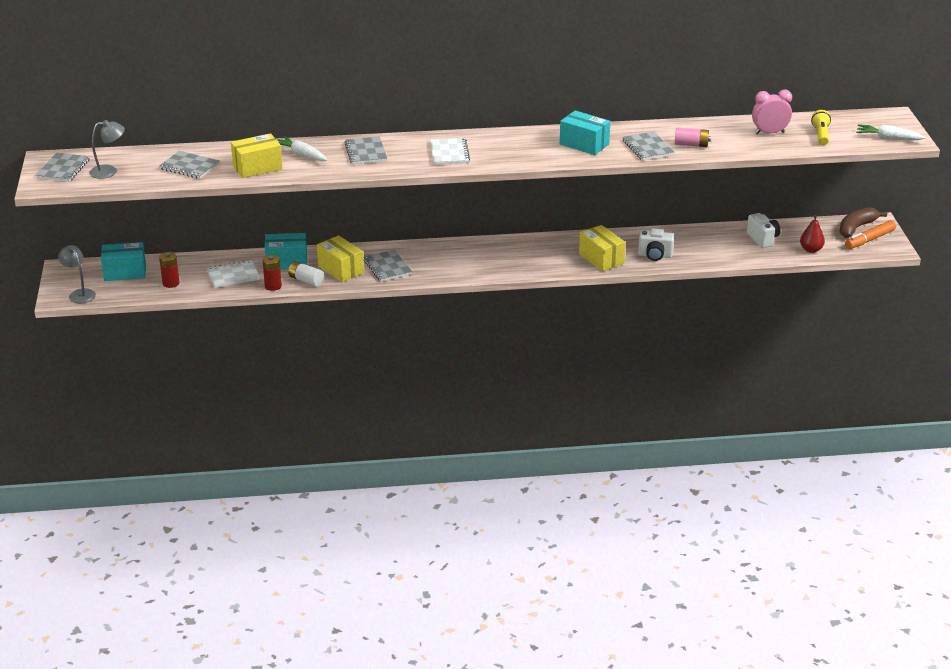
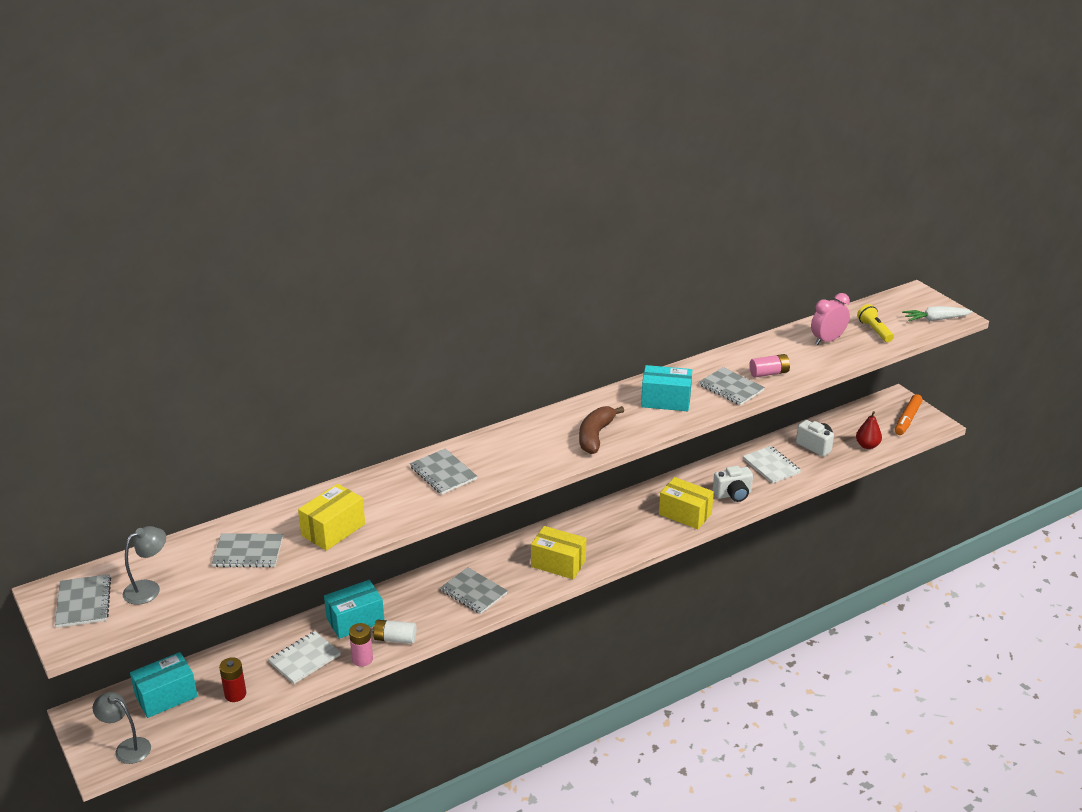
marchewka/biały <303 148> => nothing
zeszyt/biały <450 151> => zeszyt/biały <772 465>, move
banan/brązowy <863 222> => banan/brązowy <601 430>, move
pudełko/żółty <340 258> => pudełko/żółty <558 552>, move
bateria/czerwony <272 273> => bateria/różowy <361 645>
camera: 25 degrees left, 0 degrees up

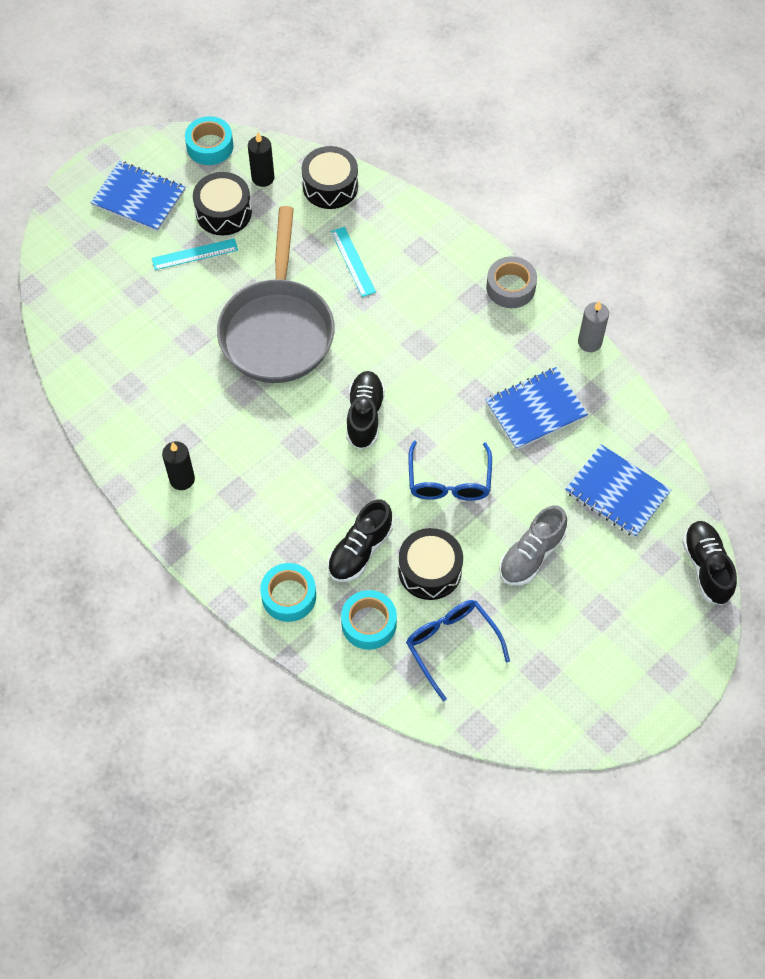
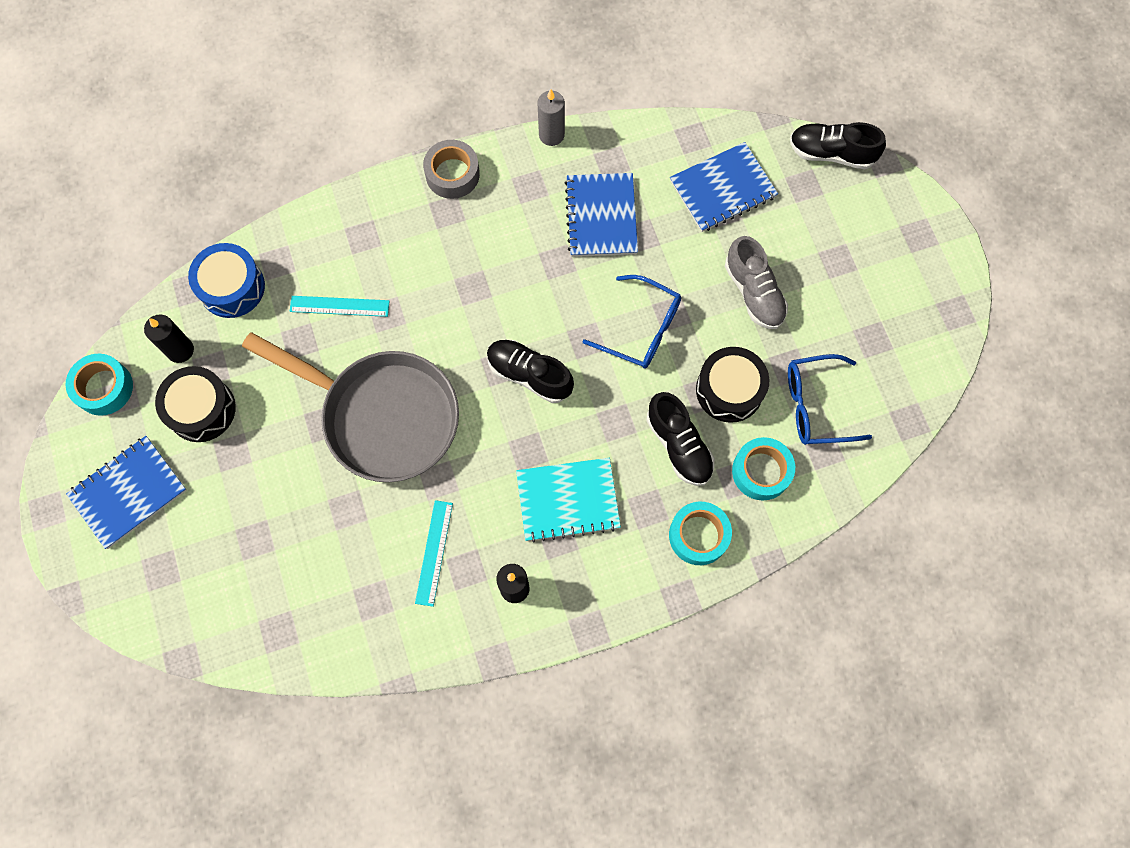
bęben/czarny <329 177> => bęben/niebieski <226 280>
linijka/turkusowy <195 254> => linijka/turkusowy <434 553>, move
nothing => zeszyt/turkusowy <568 500>
camera: 65 degrees left, 10 degrees up

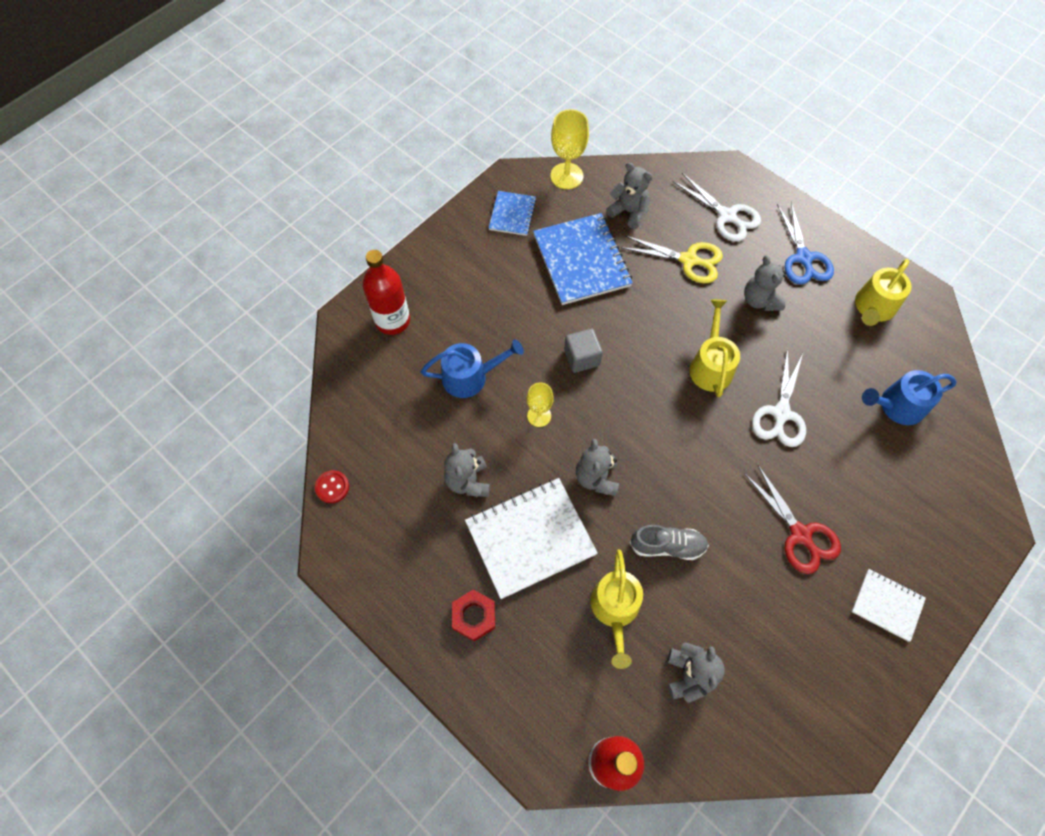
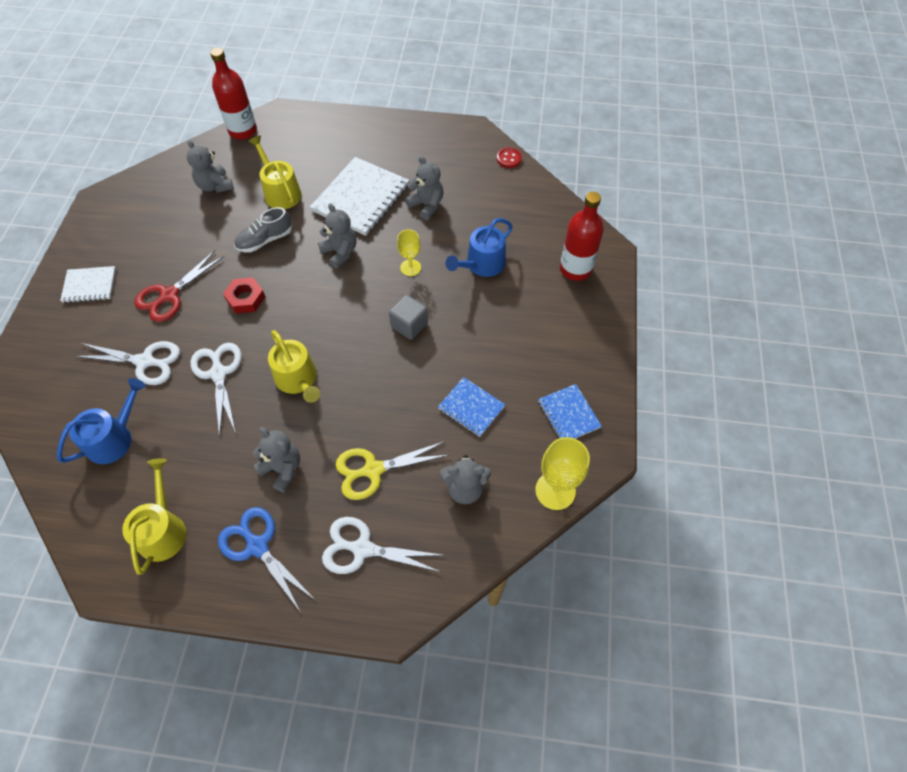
zeszyt/niebieski <583 259> => zeszyt/niebieski <471 407>, x0.55
nożyczki/czerwony <792 519> => nożyczki/czerwony <179 286>, 75 degrees counterclockwise
nakrętka/czerwony <473 616> => nakrętka/czerwony <244 295>, move
nothing => nożyczki/biały <127 363>
camera: 145 degrees right, 5 degrees down

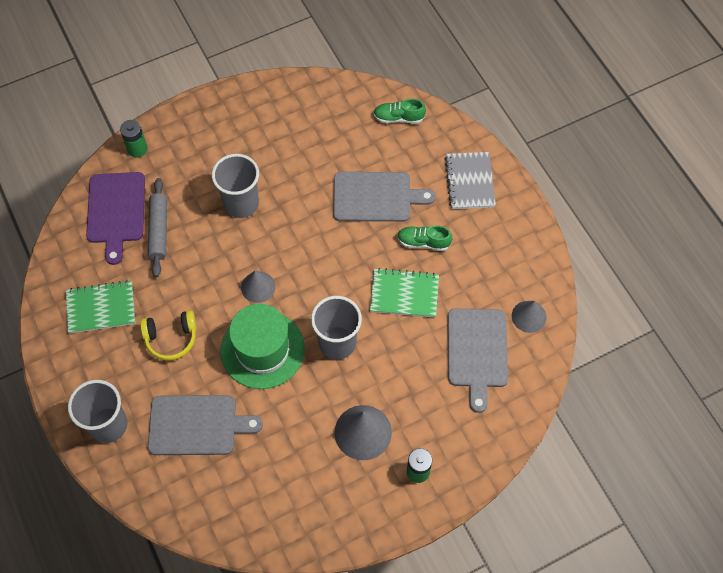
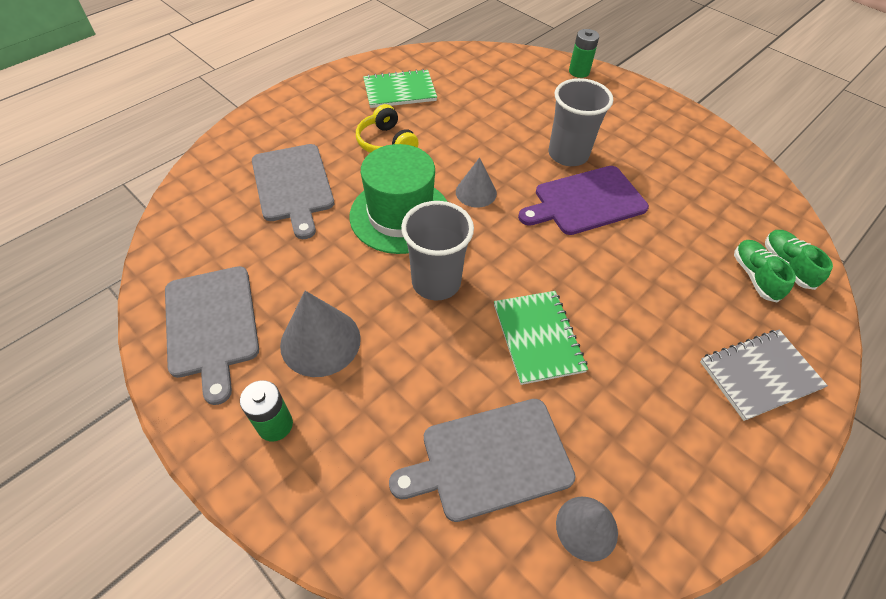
deska do krojenia/fioletowy <115 218> => deska do krojenia/fioletowy <583 200>, move
deska do krojenia/szary <384 197> => deska do krojenia/szary <212 335>, move
wałek do ciasta/szary <157 227> => nothing
but/zielony <425 238> => but/zielony <765 271>, move
zeszyt/zielony <100 307> => zeszyt/zielony <400 88>, 75 degrees counterclockwise
szklanka/szary <98 411> => nothing
camera: 70 degrees right, 10 degrees down

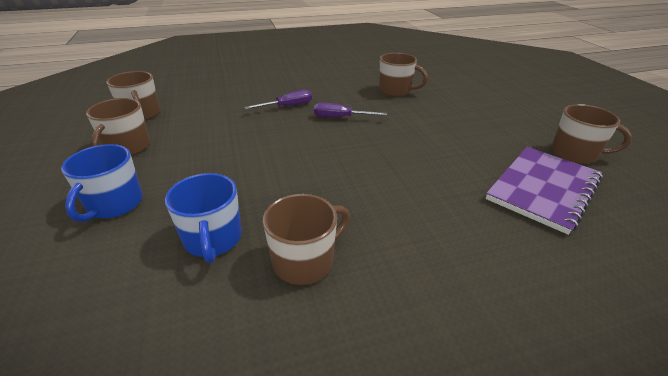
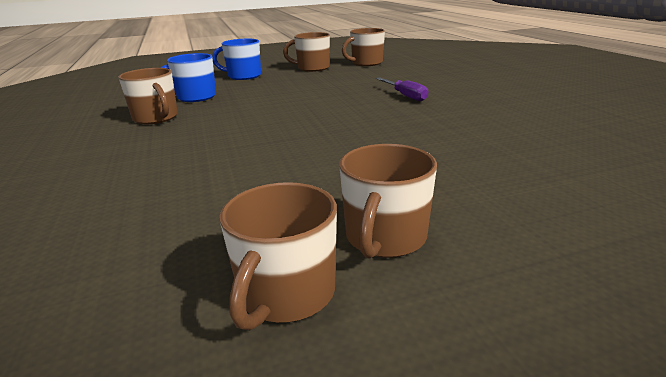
kubek/brązowy <403 75> => kubek/brązowy <388 201>, move
śrubokręt/fioletowy <350 110> => nothing
zeszyt/fioletowy <544 191> => nothing
camera: 90 degrees right, 10 degrees down

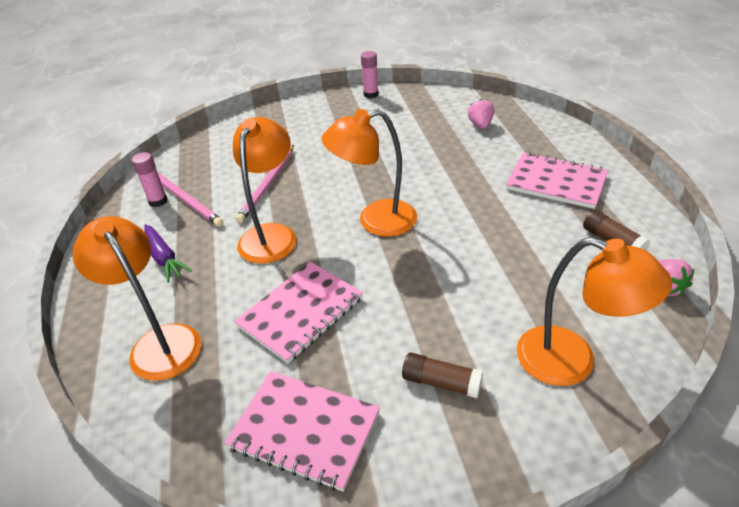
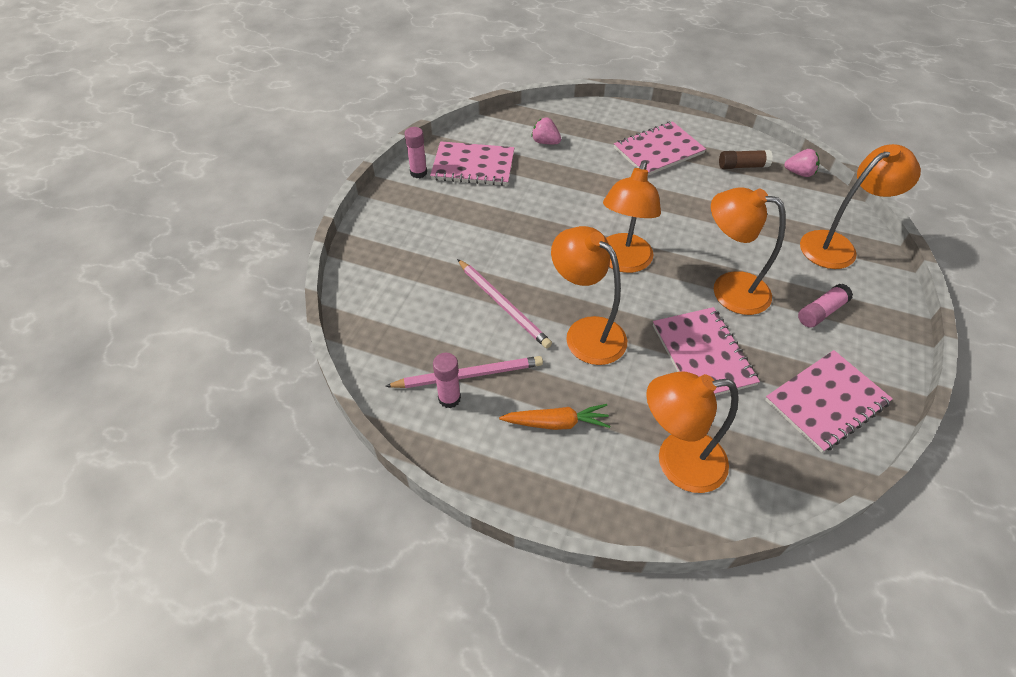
marchewka/fioletowy <168 253> => marchewka/pomarańczowy <554 417>
klej w sztyfcie/brązowy <442 375> => klej w sztyfcie/różowy <825 306>
nothing => zeszyt/różowy <472 163>
nothing => lampka/pomarańczowy <748 251>
camera: 60 degrees left, 10 degrees up

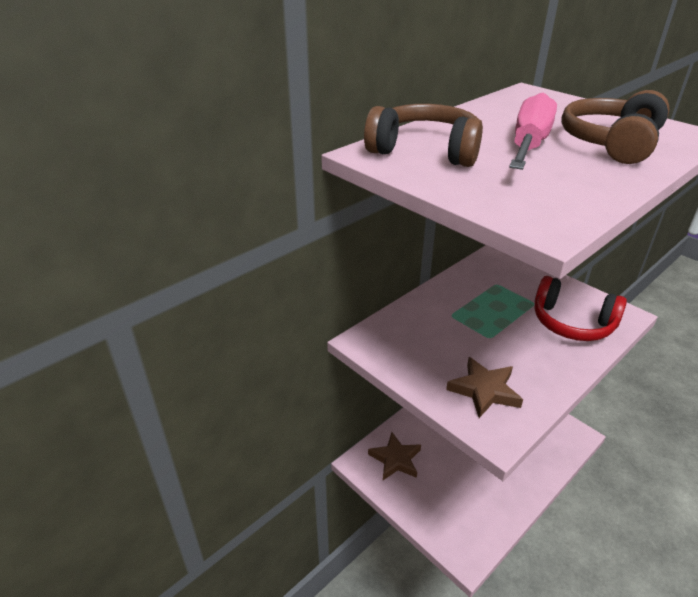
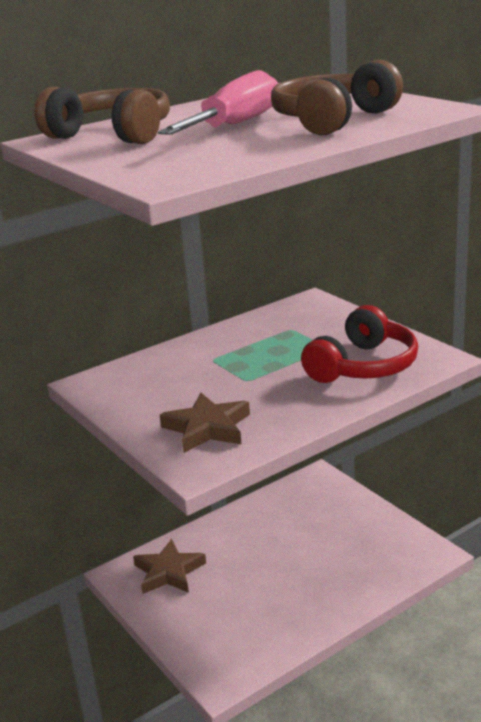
słuchawki/czerwony <581 308> => słuchawki/czerwony <359 344>, 90 degrees counterclockwise
camera: 10 degrees right, 10 degrees down

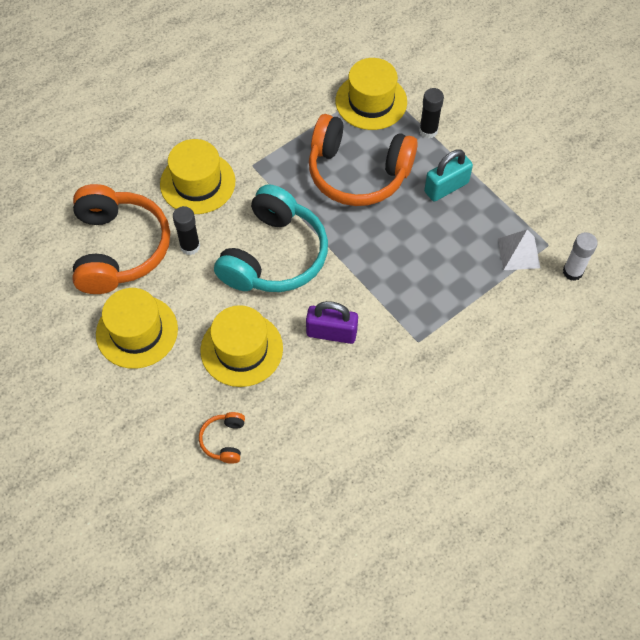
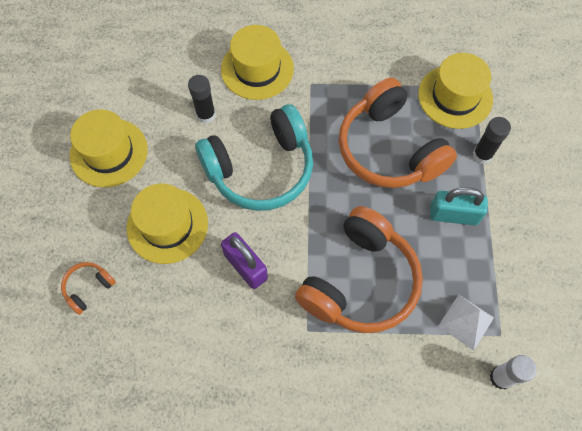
słuchawki/pomarańczowy <121 239> => słuchawki/pomarańczowy <359 269>, move
camera: 40 degrees right, 5 degrees up

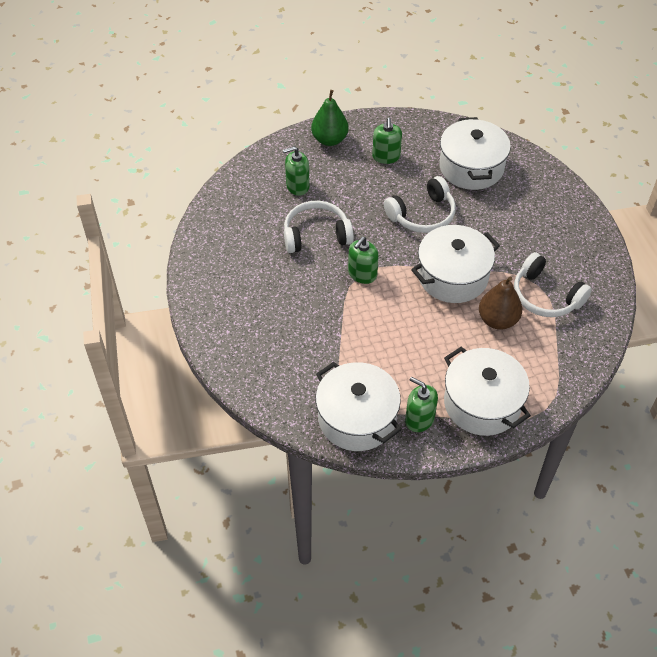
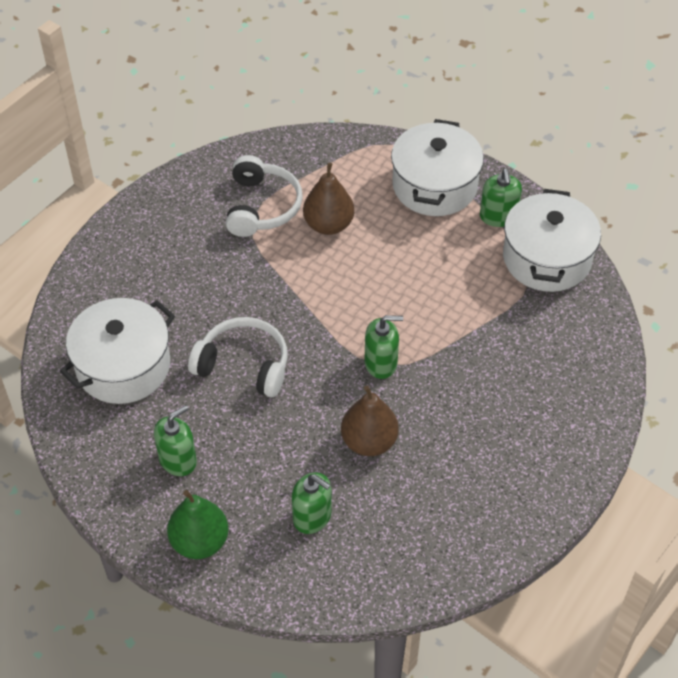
słuchawki/biały <319 227> => gruszka/brązowy <370 421>
garnek/biały <455 264> => nothing
camera: 130 degrees left, 0 degrees up

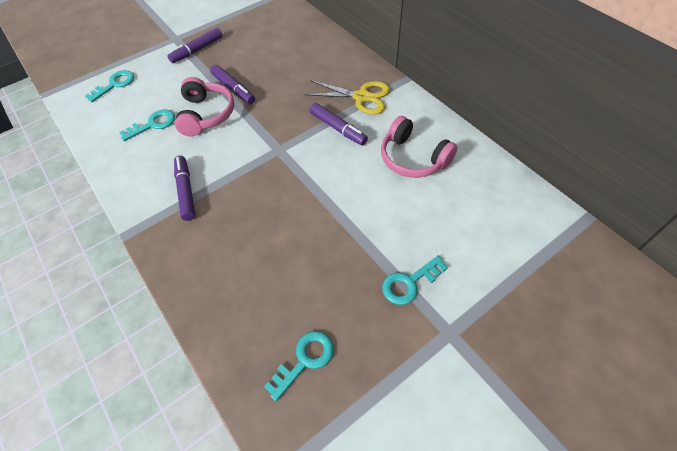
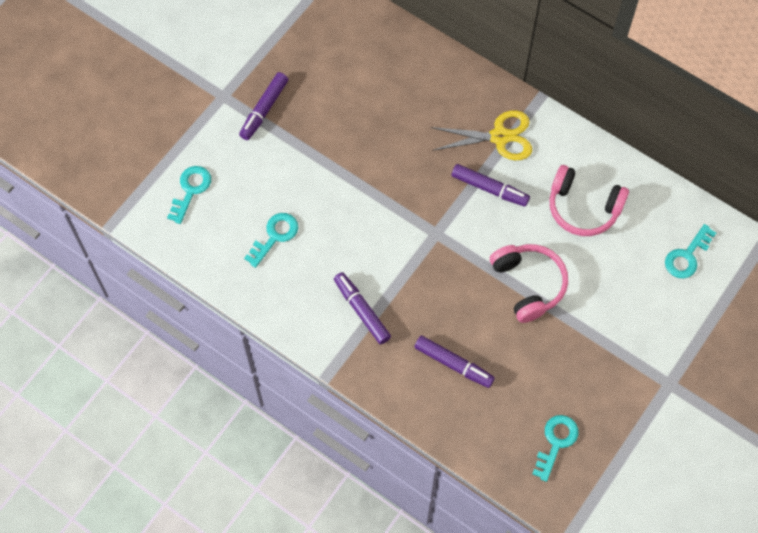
flamaster/fioletowy <232 84> => flamaster/fioletowy <454 362>, move
słuchawki/różowy <204 106> => słuchawki/różowy <529 283>, move
klucz/turkusowy <415 280> => klucz/turkusowy <690 251>, move
camera: 20 degrees left, 10 degrees up

